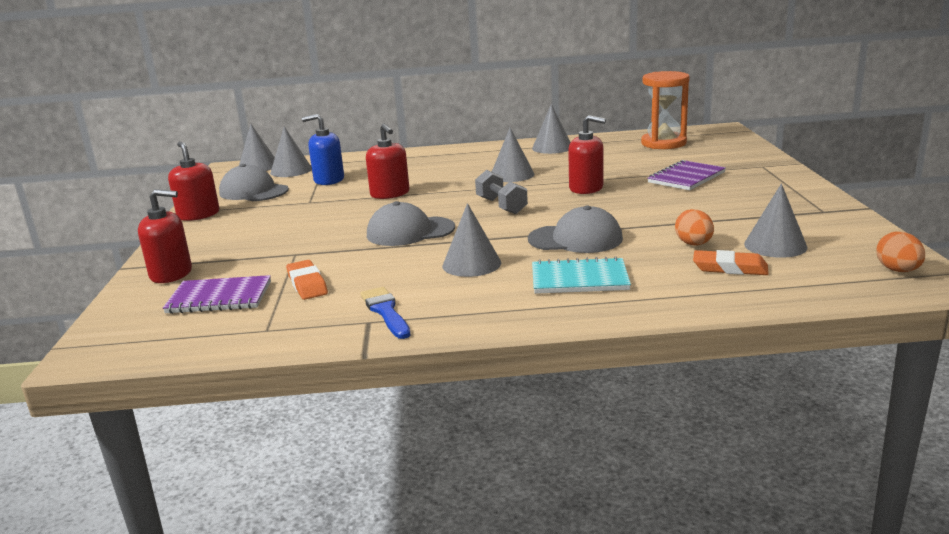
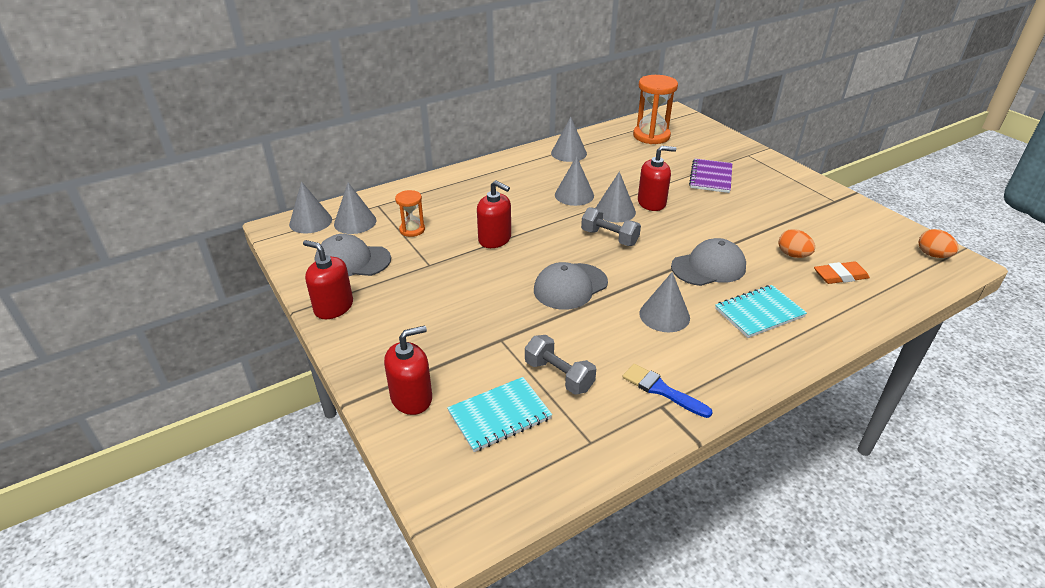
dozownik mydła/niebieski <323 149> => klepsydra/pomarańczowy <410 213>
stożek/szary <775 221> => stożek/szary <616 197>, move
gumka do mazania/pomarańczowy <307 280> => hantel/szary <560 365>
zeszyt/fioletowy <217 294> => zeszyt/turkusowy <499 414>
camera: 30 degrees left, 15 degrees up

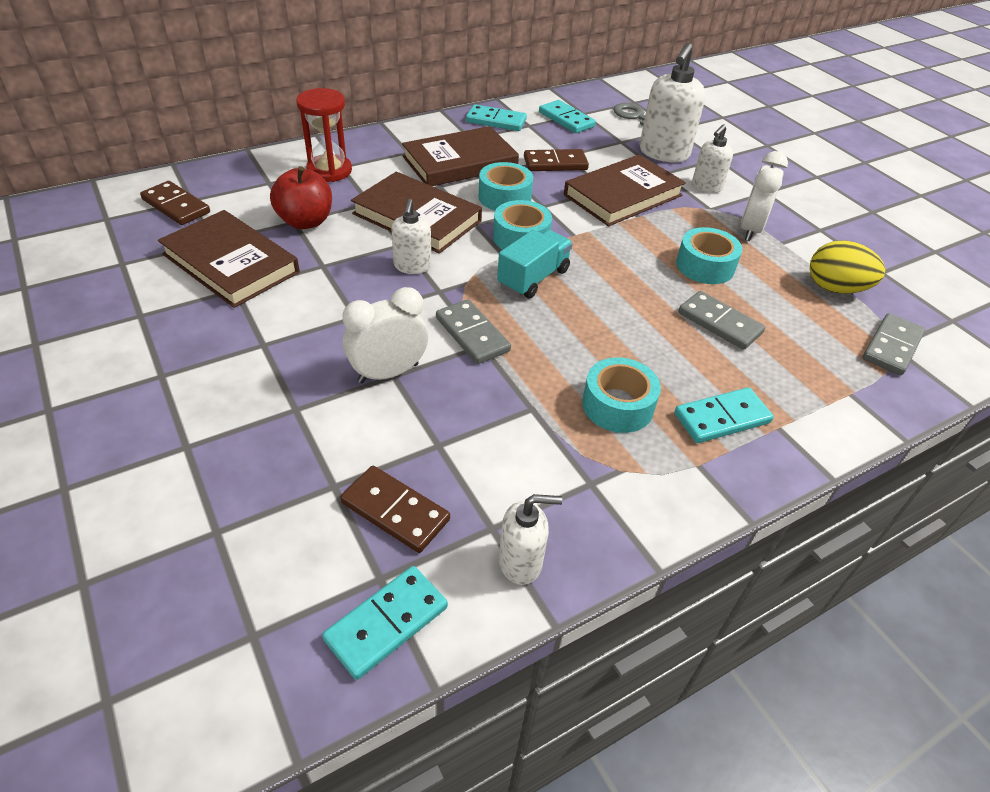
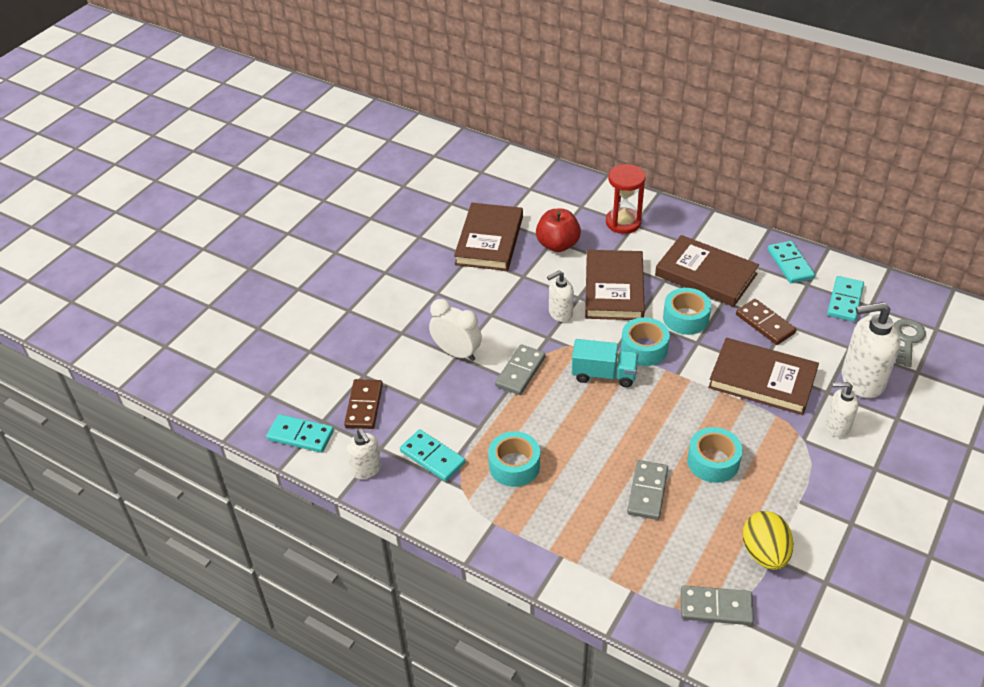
budzik/biały <764 196> => nothing
kostka domina/brązowy <175 203> => nothing
kostka domina/turkusowy <724 415> => kostka domina/turkusowy <432 455>, move
camera: 65 degrees right, 0 degrees up

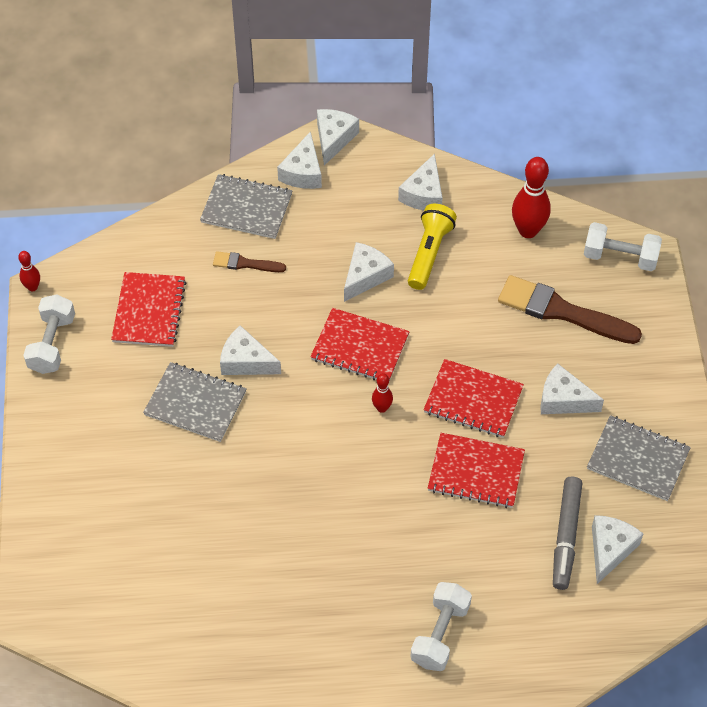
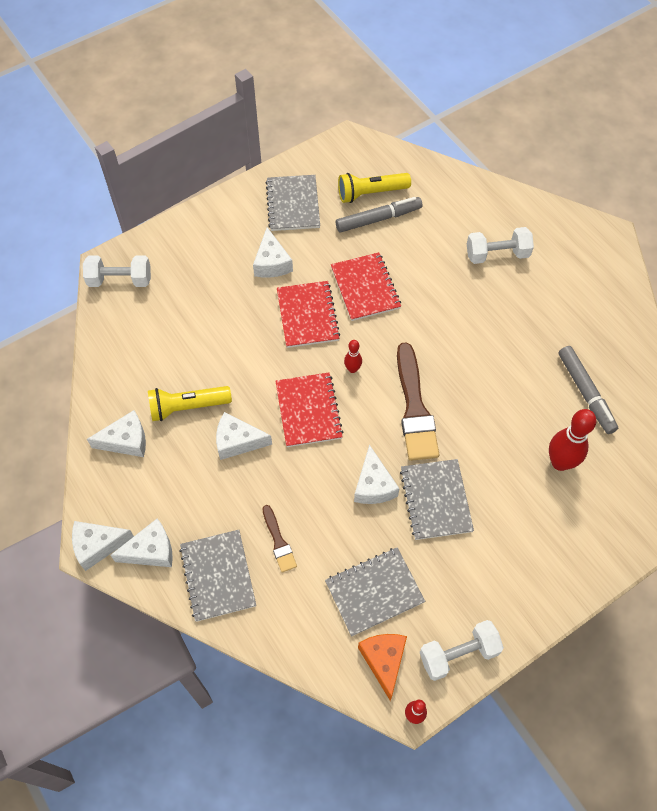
kręgiel/czerwony <531 197> => kręgiel/czerwony <572 440>, move
hantel/biały <623 246> => hantel/biały <117 271>, 75 degrees counterclockwise
zeszyt/czerwony <148 309> => zeszyt/szary <375 592>
pędzel/brązowy <570 309> => pędzel/brązowy <418 401>, move
ser/biały <617 549> => latarka/żółty <374 188>
nothing => flamaster/szary <588 390>
nothing => ser/pomarańczowy <382 667>
camera: 120 degrees left, 5 degrees up

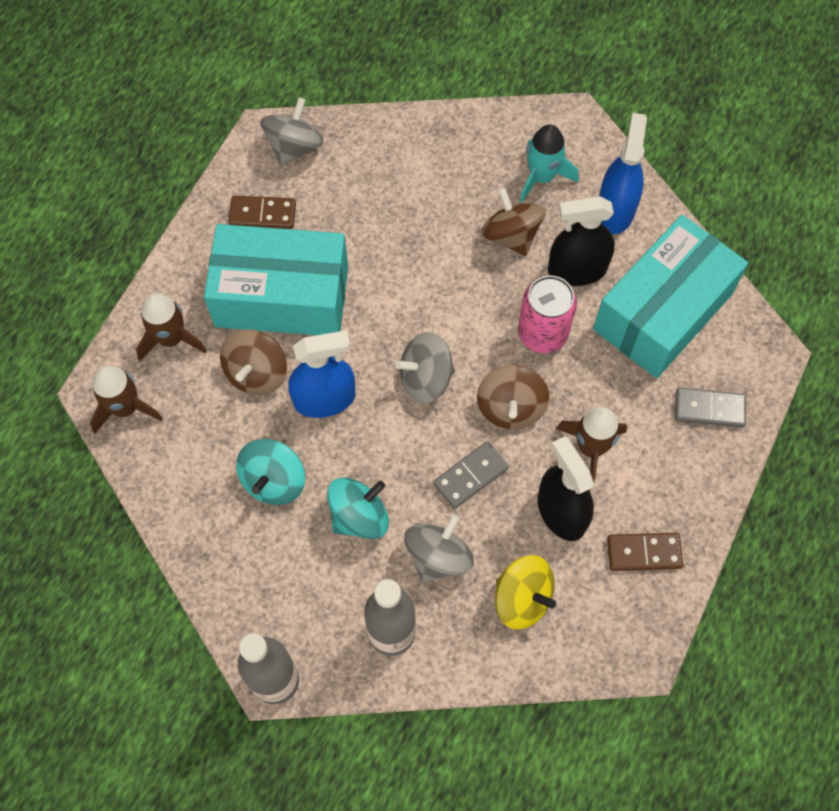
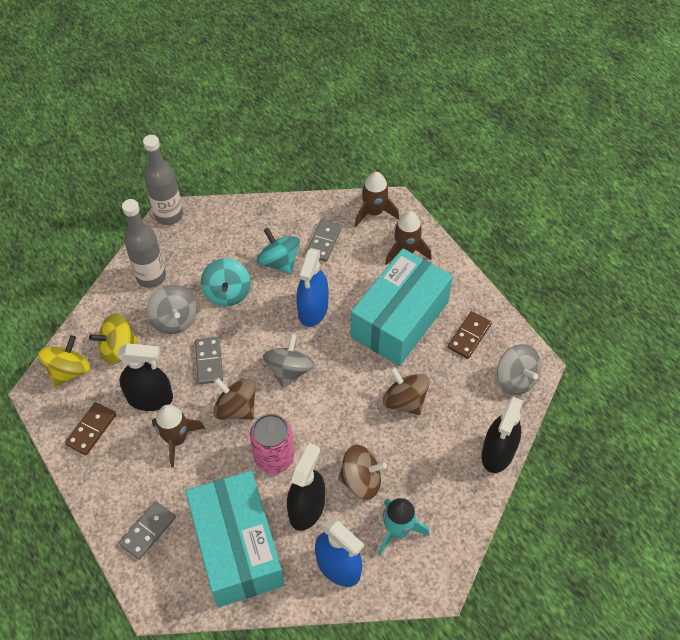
bączek/brązowy <253 362> => bączek/brązowy <406 391>, move
nothing => kostka domina/szary <323 240>
nothing => bączek/żółty <64 361>
nothing => spryskiwacz/czarny <502 435>
camera: 120 degrees right, 10 degrees down

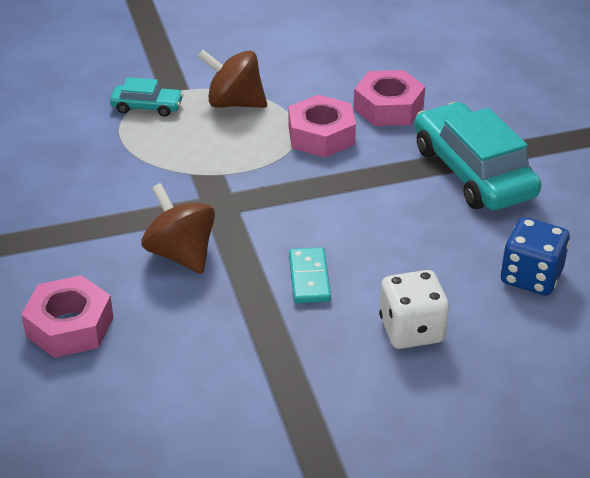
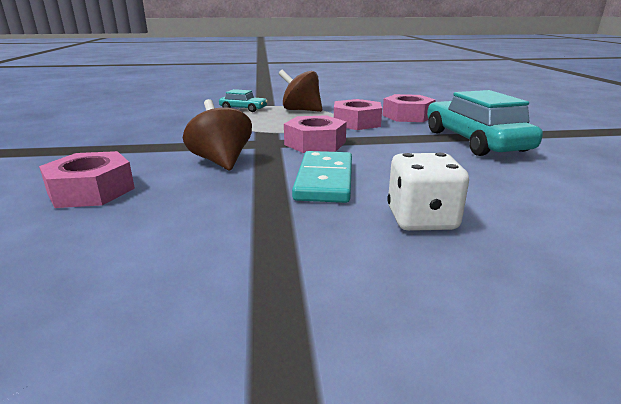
kostka do gry/niebieski <535 256> => nothing
kostka domina/turkusowy <310 275> => kostka domina/turkusowy <322 177>, x1.53
nothing => nakrętka/różowy <315 134>
camera: 10 degrees right, 15 degrees down

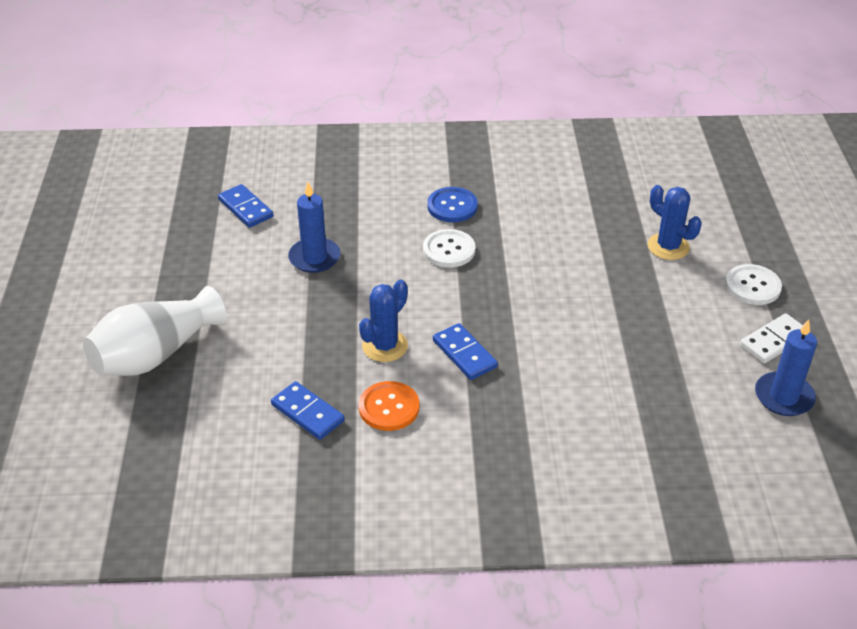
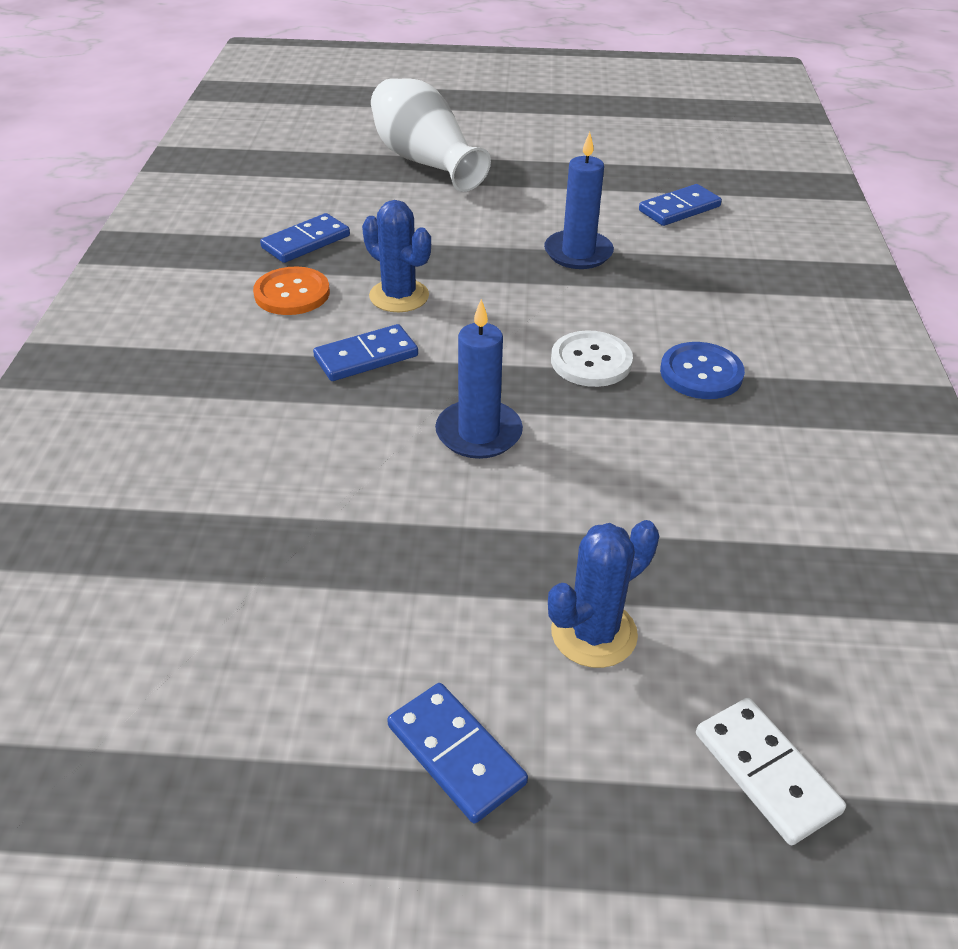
guzik/biały <753 284> => kostka domina/niebieski <457 753>
kostka domina/biały <771 338> => kostka domina/biały <771 771>, move
świeca/niebieski <786 367> => świeca/niebieski <479 379>, move
camera: 95 degrees right, 0 degrees up

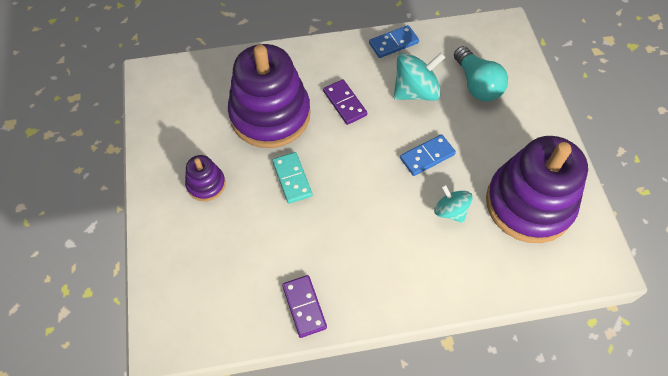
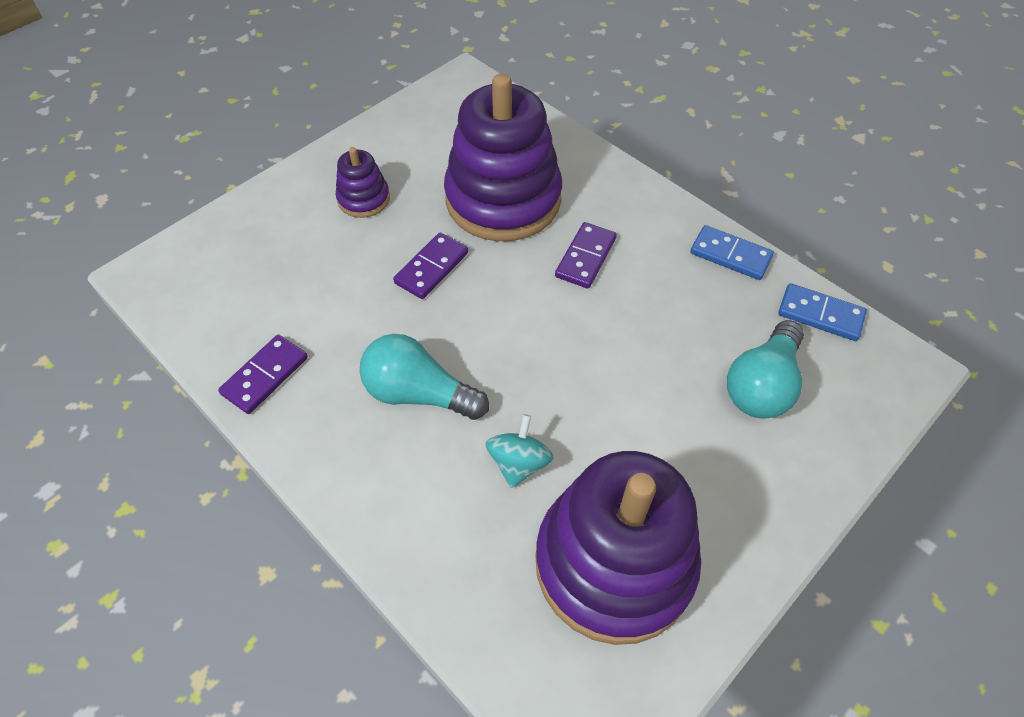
bączek/turkusowy <420 77> => nothing
kostka domina/niebieski <428 155> => kostka domina/niebieski <822 312>, move
kostka domina/turkusowy <292 178> => kostka domina/fioletowy <430 266>
nothing => żarówka/turkusowy <424 377>
camera: 55 degrees right, 5 degrees down

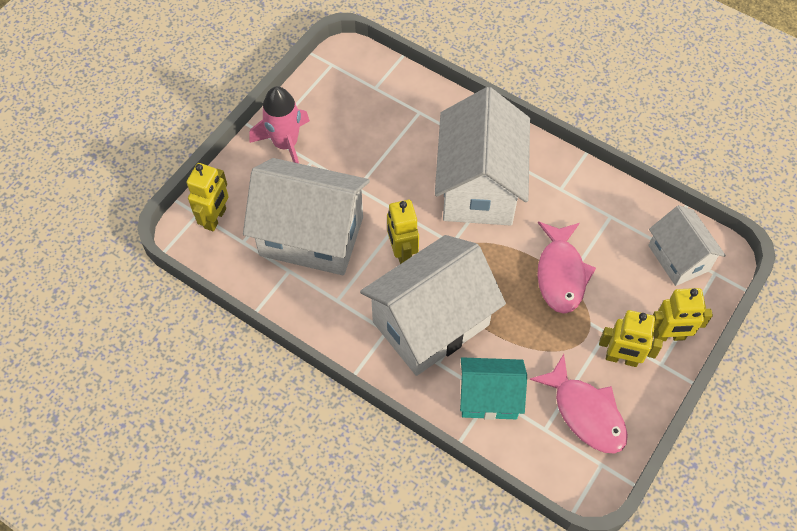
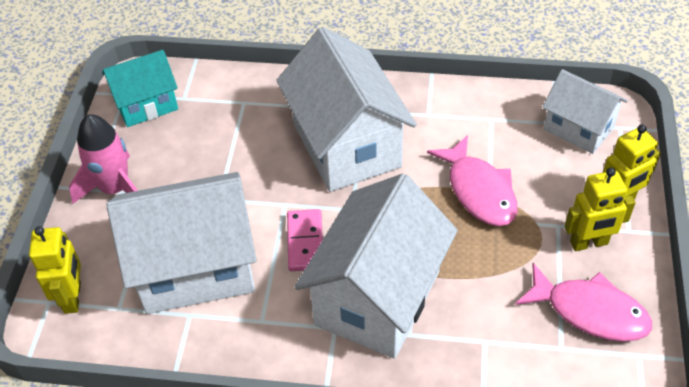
robot/żółty <403 232> => kostka domina/różowy <305 240>
domek/turkusowy <493 388> => domek/turkusowy <140 88>, move
camera: 25 degrees left, 10 degrees down

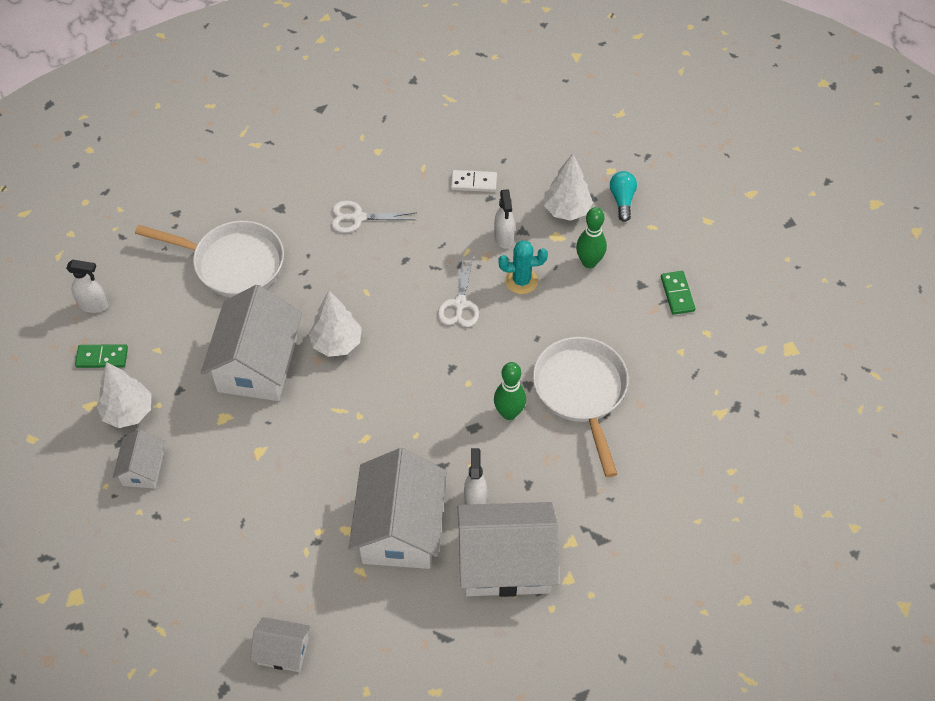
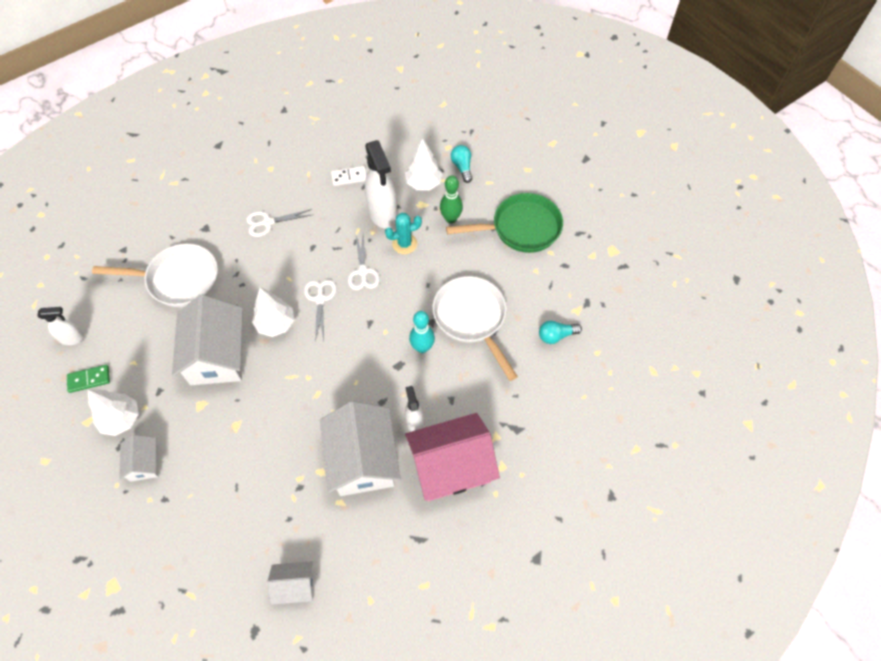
spryskiwacz/biały <504 218> => spryskiwacz/biały <381 184>, x1.85
kostka domina/zielony <678 293> => patelnia/zielony <504 223>
kręgiel/zielony <510 391> => kręgiel/turkusowy <422 332>
domek/biały <508 549> => domek/różowy <452 457>
nothing => nożyczki/biały <320 310>
nothing => żarówka/turkusowy <560 332>
camera: 15 degrees left, 5 degrees up

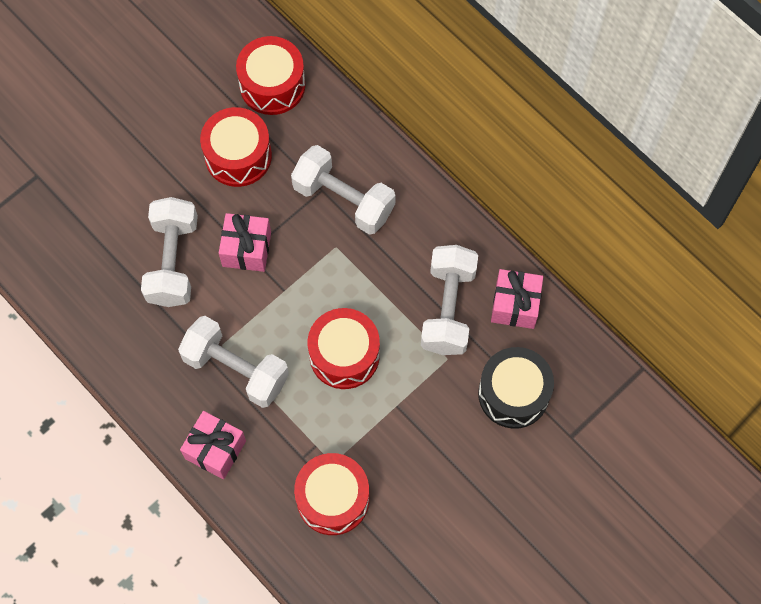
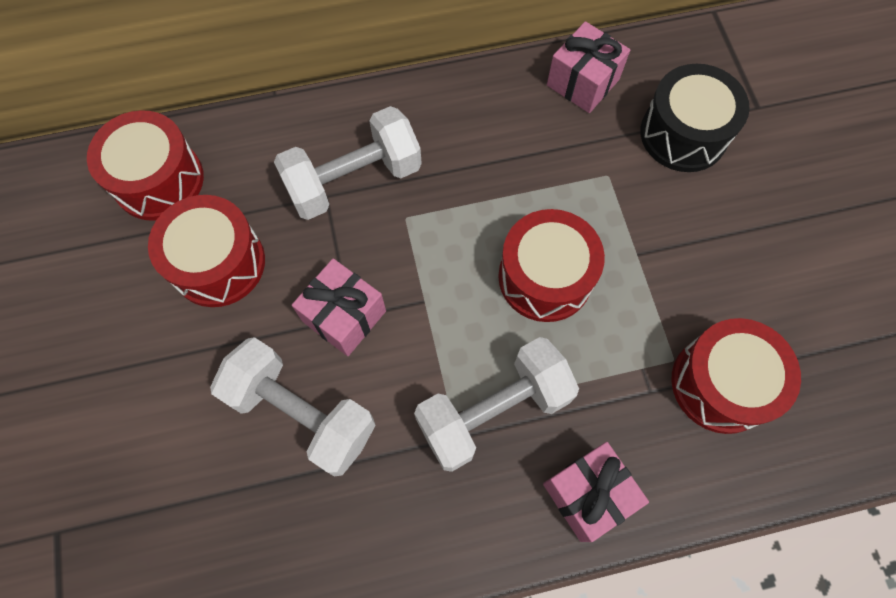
hantel/biały <449 300> => nothing
camera: 60 degrees left, 0 degrees up

